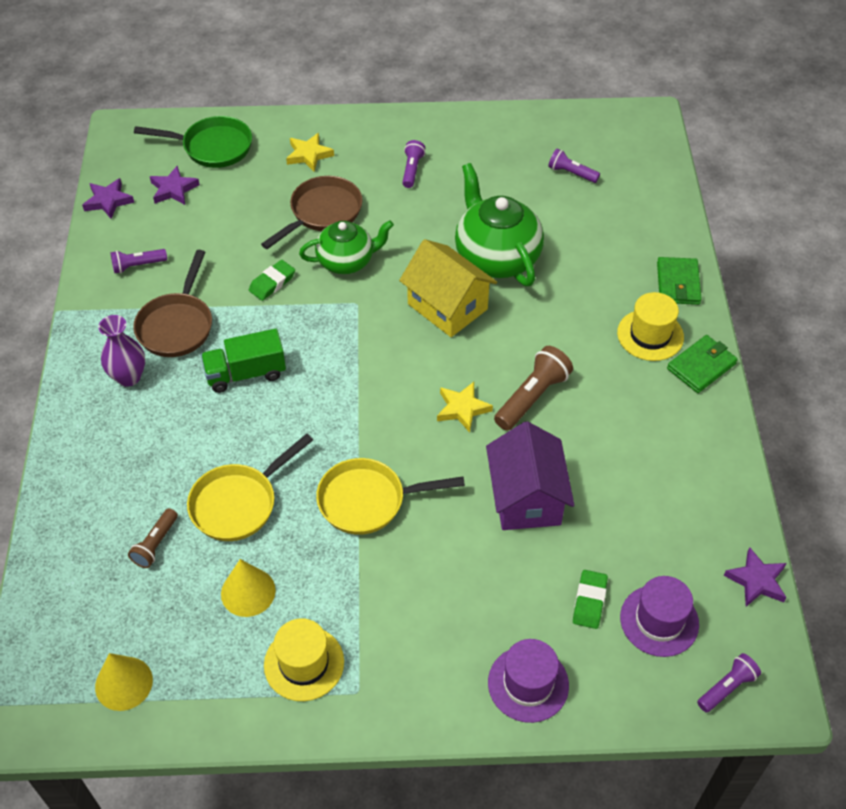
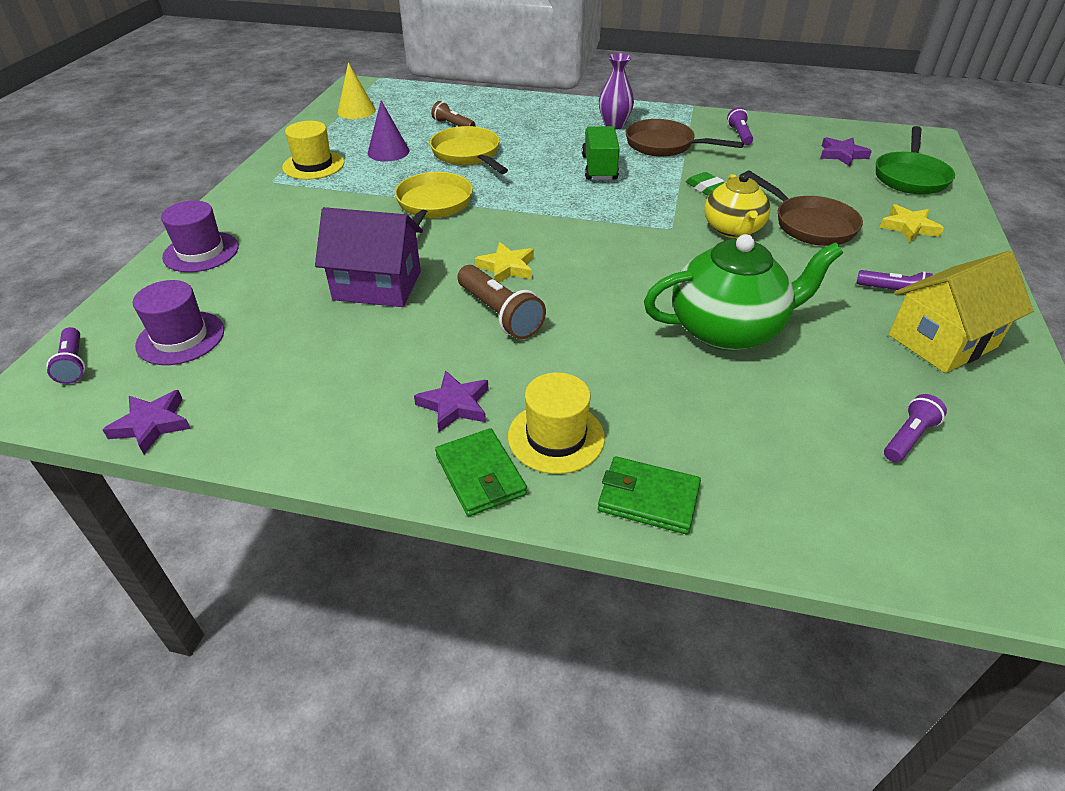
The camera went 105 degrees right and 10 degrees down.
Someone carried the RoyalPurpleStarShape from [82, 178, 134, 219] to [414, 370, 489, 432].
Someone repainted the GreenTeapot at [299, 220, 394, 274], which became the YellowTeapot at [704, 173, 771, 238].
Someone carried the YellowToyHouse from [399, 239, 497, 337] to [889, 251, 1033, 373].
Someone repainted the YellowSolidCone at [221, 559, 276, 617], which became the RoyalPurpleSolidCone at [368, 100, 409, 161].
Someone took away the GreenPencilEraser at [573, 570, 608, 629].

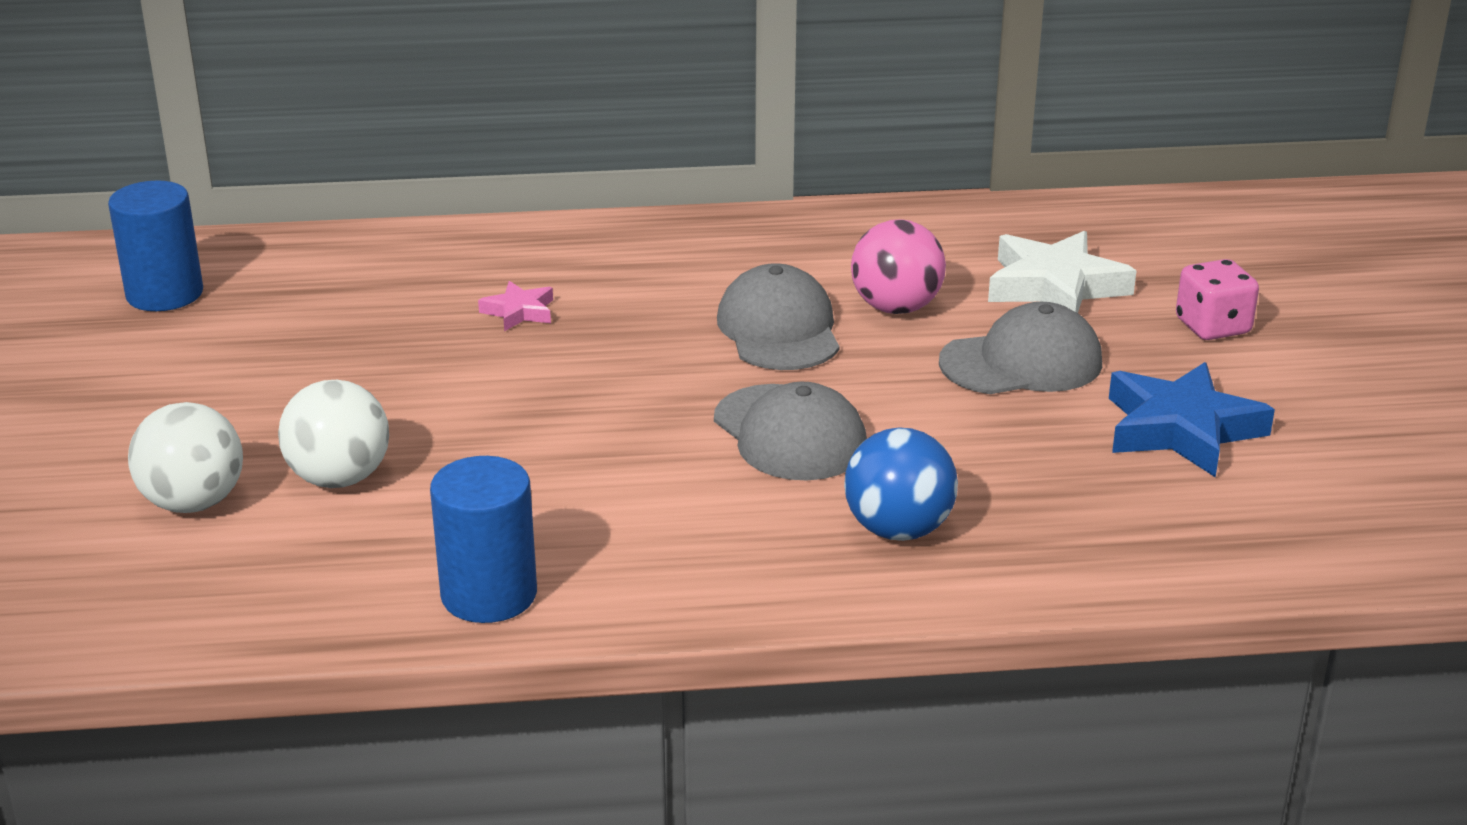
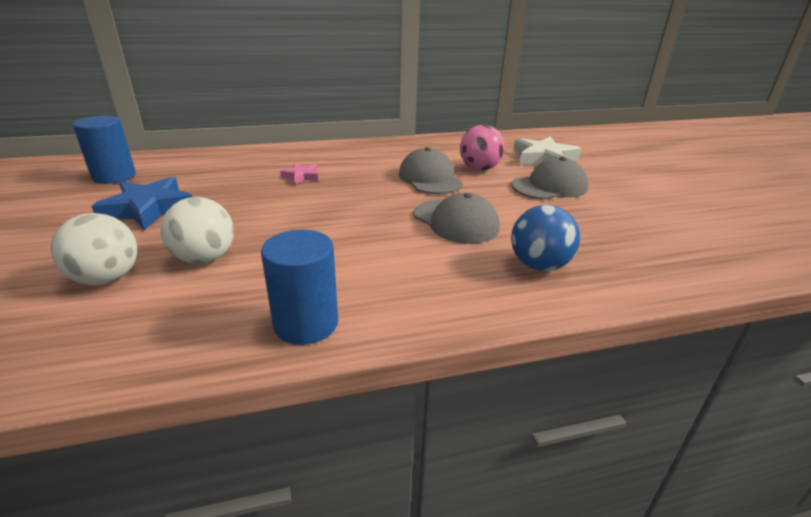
The camera went 10 degrees left and 0 degrees up.
Someone took away the RosyDie at [1176, 259, 1259, 340].
Someone carried the BlueStarShape from [1109, 362, 1275, 478] to [91, 177, 192, 230].

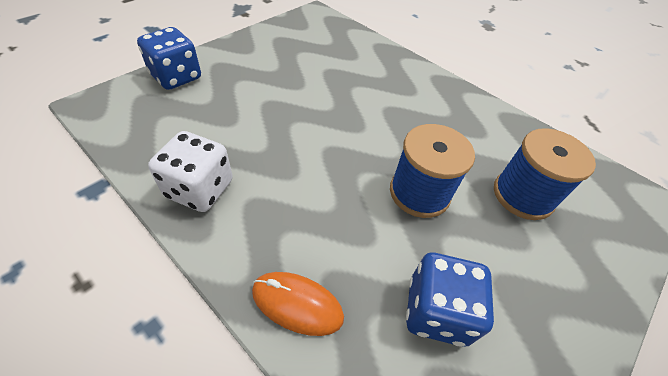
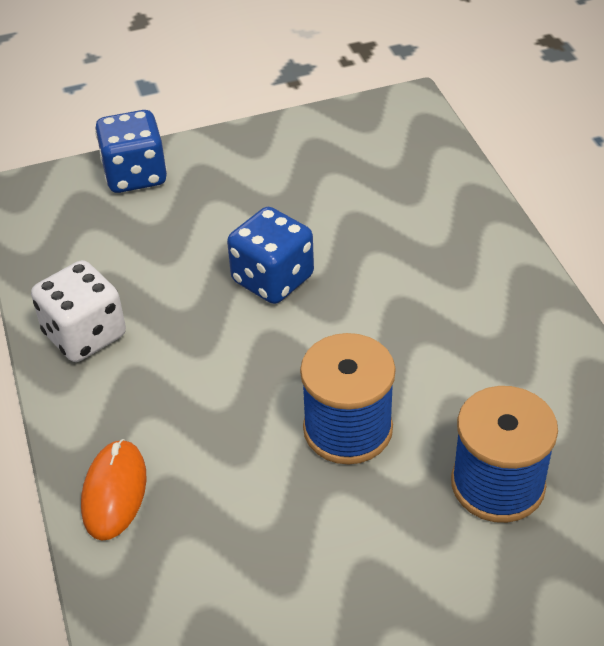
The camera went 35 degrees right and 5 degrees down.
Someone carried the BlueDie from [406, 253, 494, 347] to [227, 207, 314, 304].
Someone rotated the BrightOrangeComputerMouse at [252, 272, 344, 336] by 45 degrees clockwise.

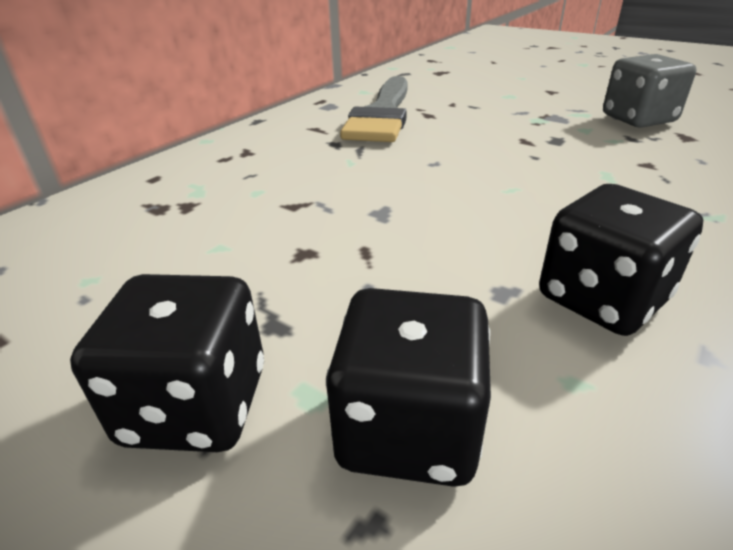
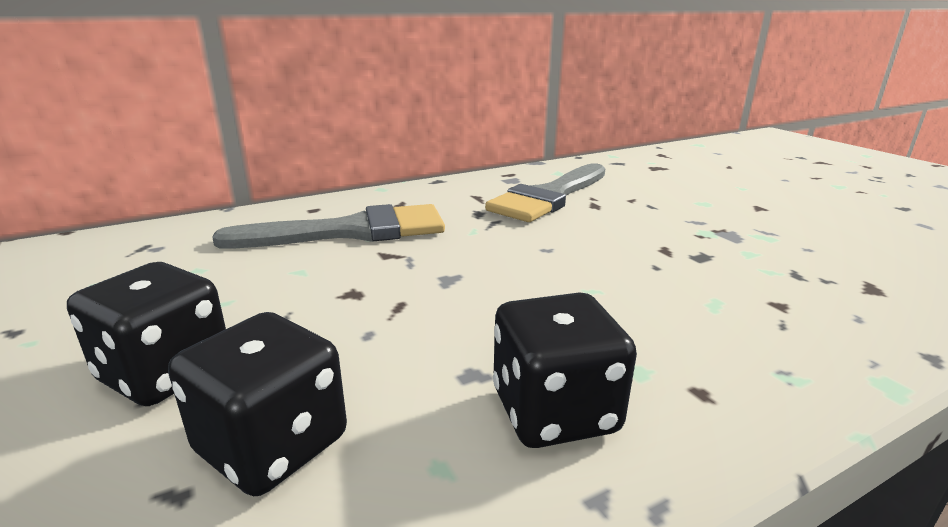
The camera went 25 degrees right and 10 degrees down.
Someone took away the GreyDie at [603, 54, 696, 127].
Someone put down the GreyPaintBrush at [212, 204, 445, 249].

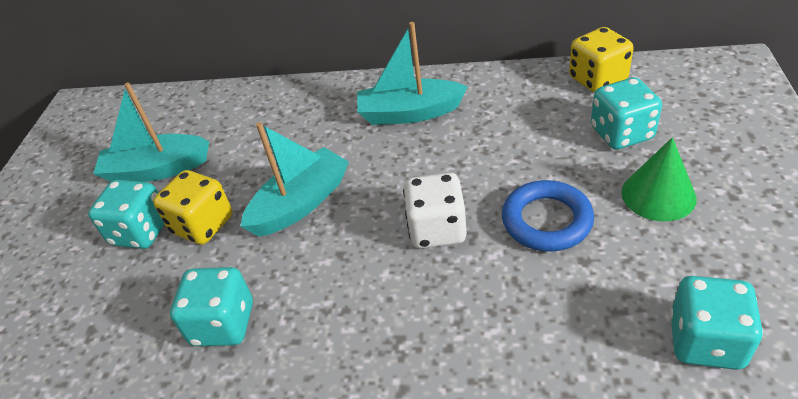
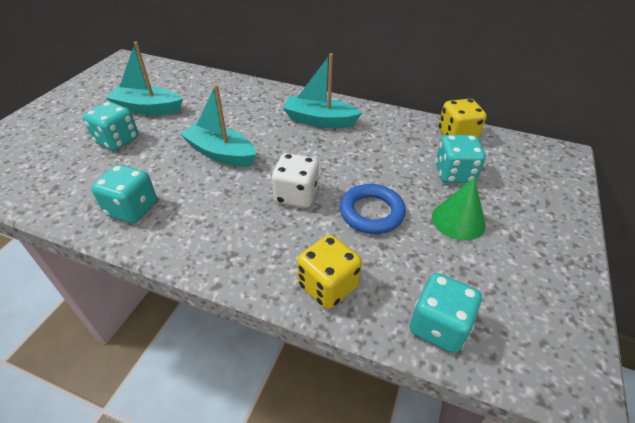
The camera went 10 degrees right and 0 degrees up.
Someone rotated the AquaBoat at [240, 122, 349, 237] by 120 degrees counterclockwise.
Someone carried the YellowDie from [153, 170, 233, 245] to [297, 235, 362, 309].

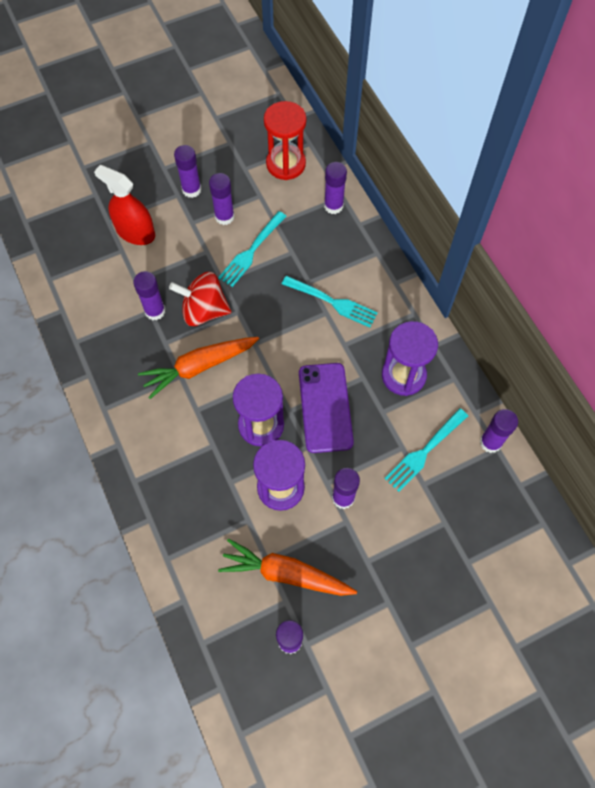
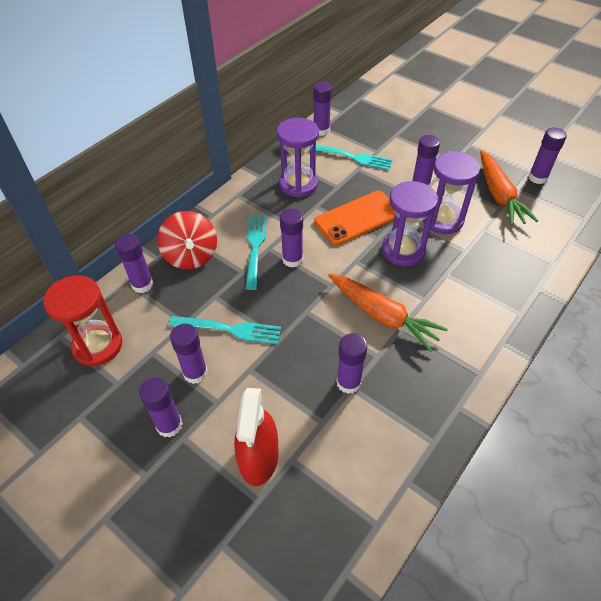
The camera went 115 degrees left and 15 degrees down.
Someone carried the RedToyTop from [169, 272, 231, 326] to [157, 211, 217, 270].
Someone repainted the RoyalPurpleSmartphone at [299, 363, 354, 453], which became the BrightOrangeSmartphone at [314, 191, 395, 246].
Someone put down the RoyalPurpleStickOfGlue at [280, 209, 303, 268].

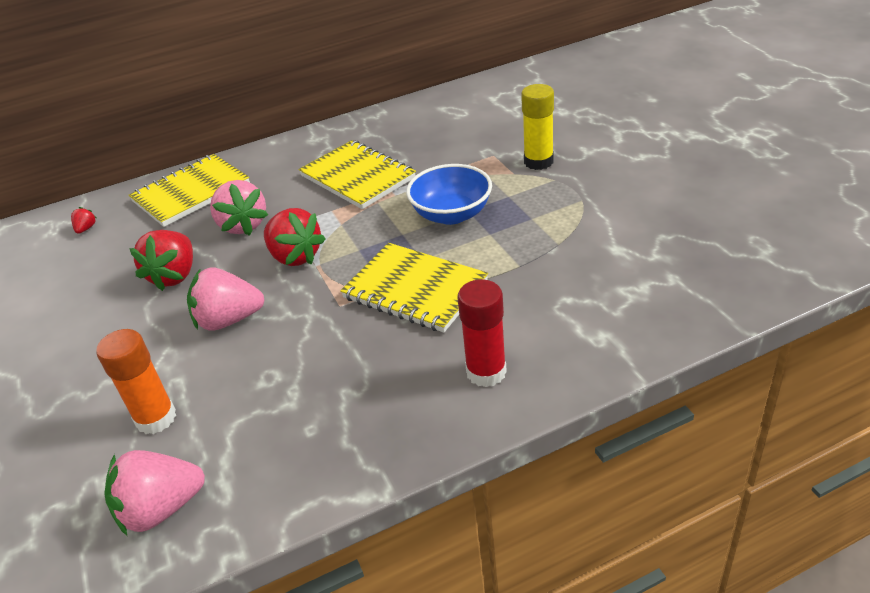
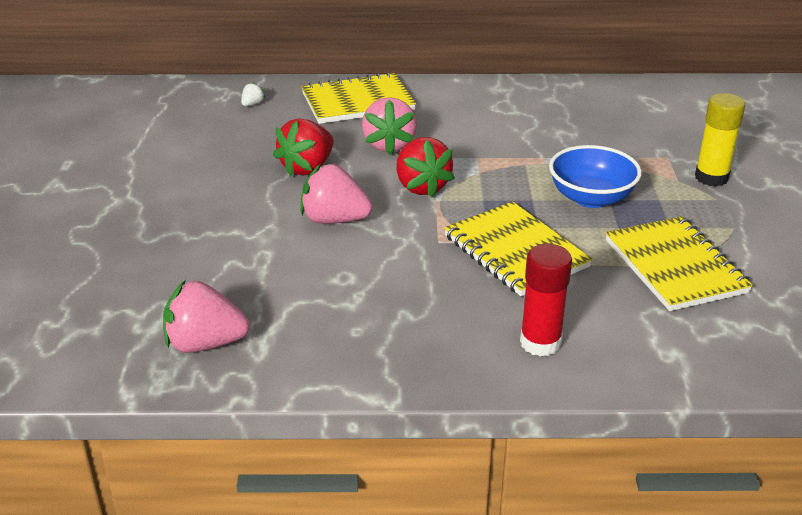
The camera went 20 degrees right and 5 degrees down.
Someone carried the YellowNotepad from [298, 140, 416, 209] to [605, 216, 753, 311].
Someone repainted the RedBerry at [71, 207, 97, 234], which became the PureWhiteBerry at [241, 82, 265, 106].
Someone took away the BrightOrangeStickOfGlue at [96, 329, 176, 434].

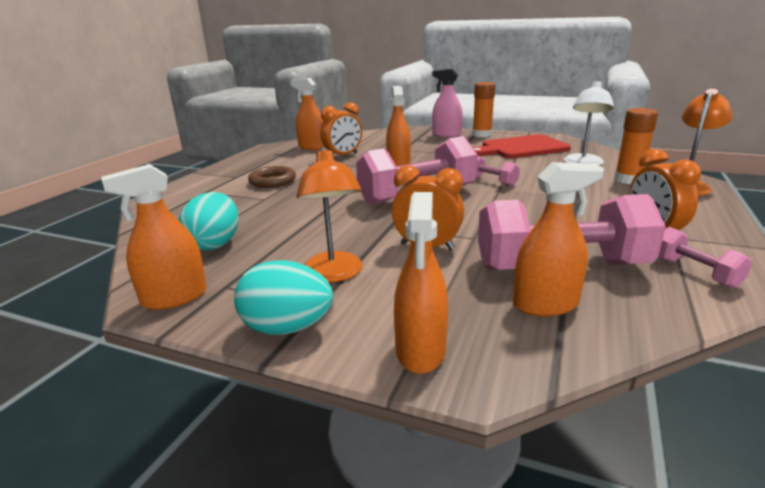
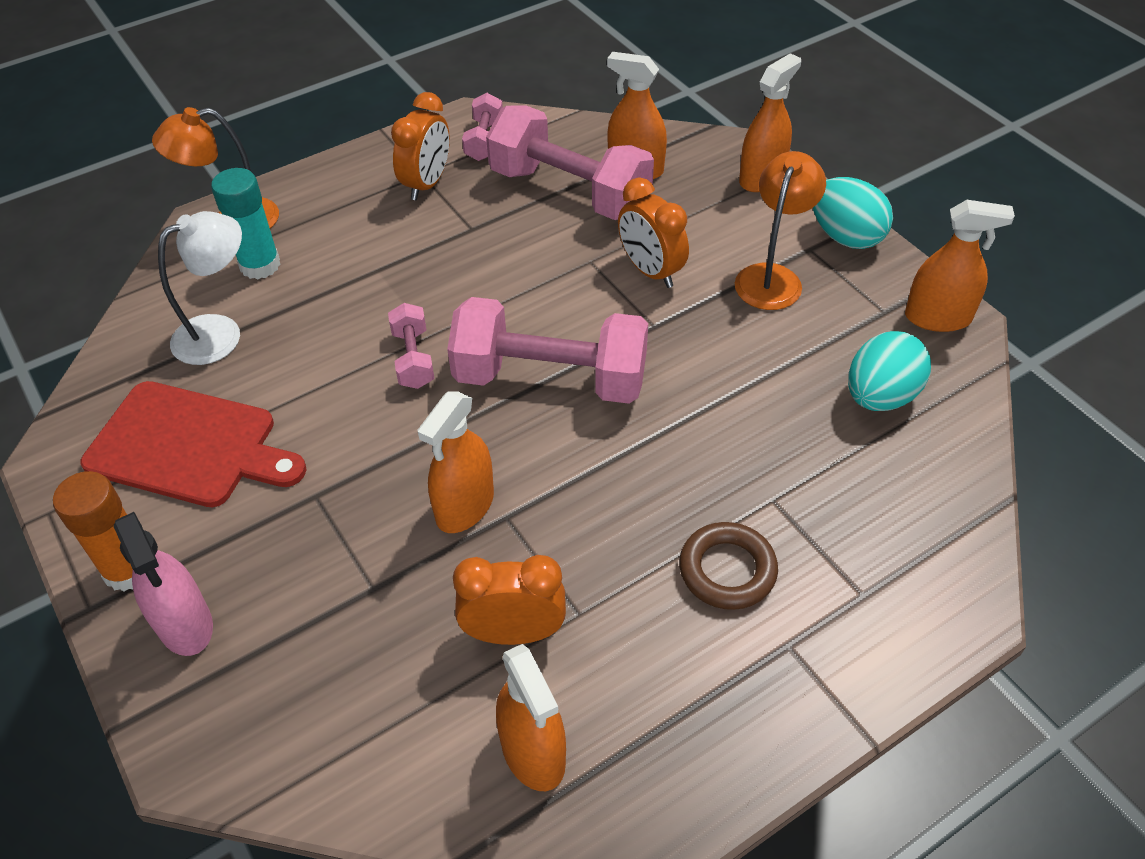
The camera went 145 degrees left and 25 degrees up.
Someone repainted the BrightOrangeStickOfGlue at [614, 108, 658, 184], which became the AquaStickOfGlue at [211, 168, 281, 279].

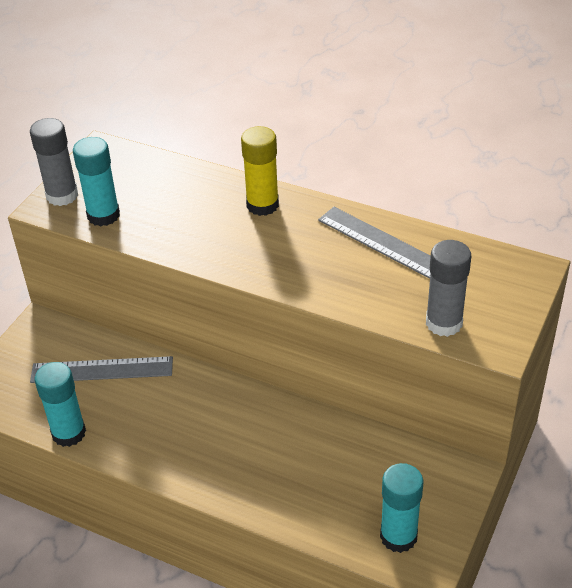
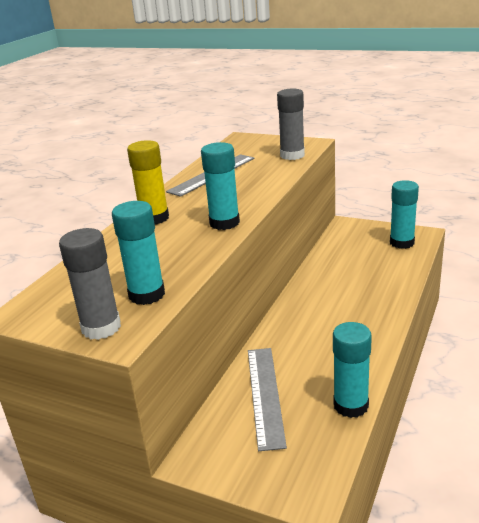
The camera went 90 degrees left and 15 degrees down.
Someone put down the AquaStickOfGlue at [201, 142, 240, 230].

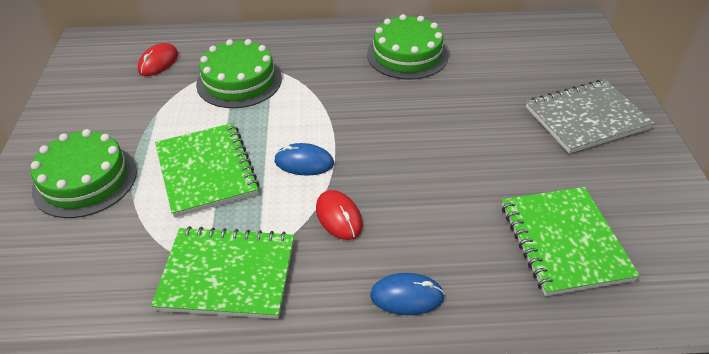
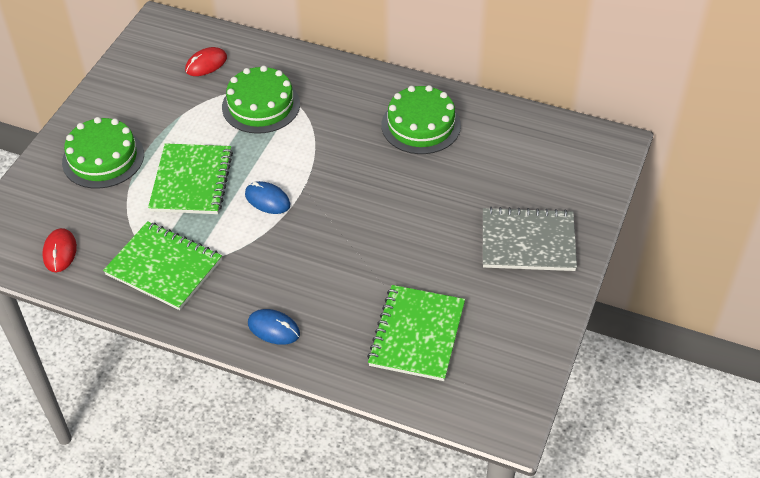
The camera went 25 degrees right and 5 degrees up.
Someone carried the RedComputerMouse from [316, 190, 363, 240] to [42, 228, 77, 272].

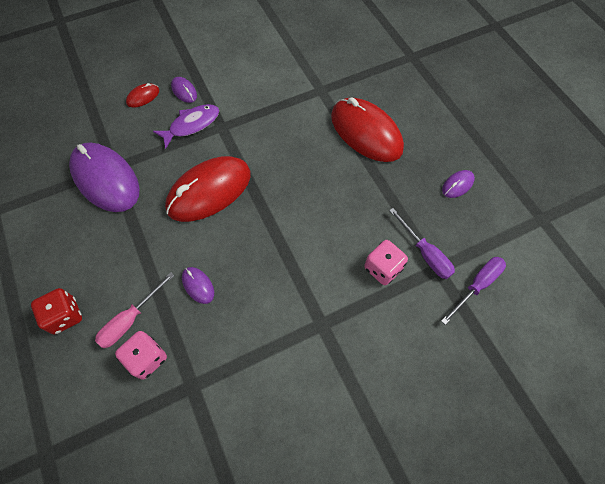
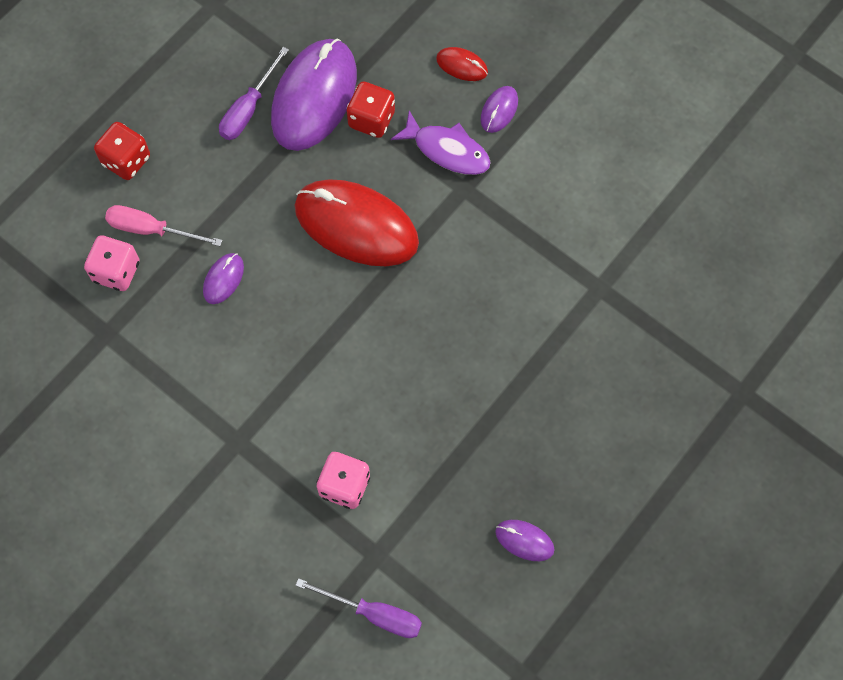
The camera went 65 degrees right and 5 degrees up.
Someone took away the RedComputerMouse at [331, 98, 404, 162].
Someone carried the RoyalPurpleHandScrewdriver from [389, 208, 455, 279] to [219, 47, 289, 140].
Someone put down the RedDie at [347, 82, 395, 138].

